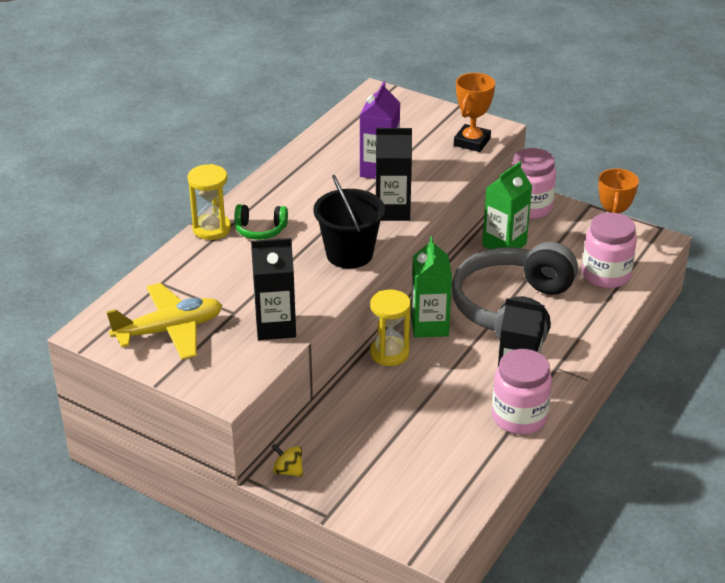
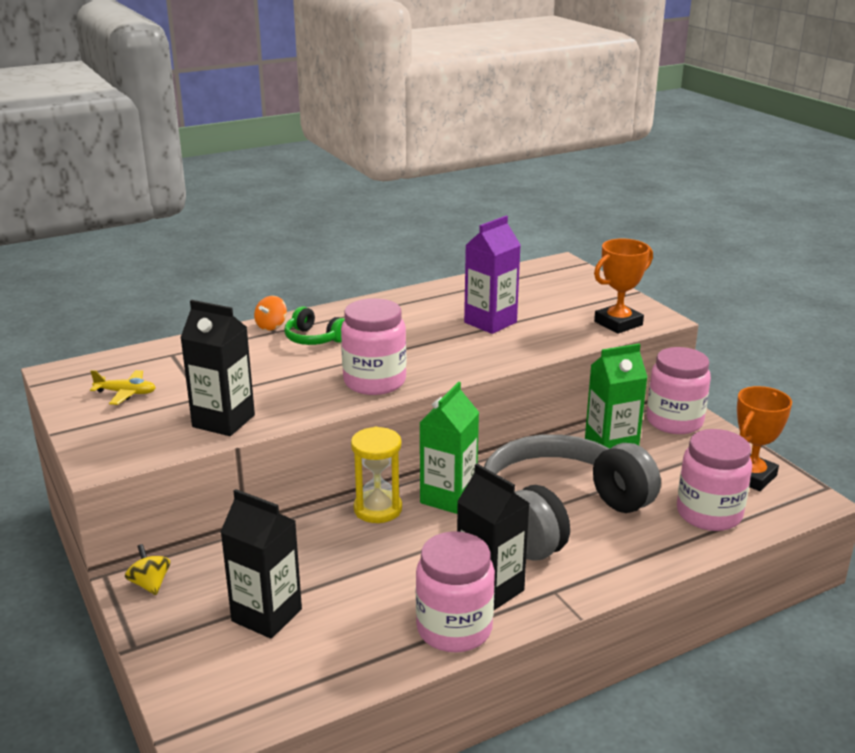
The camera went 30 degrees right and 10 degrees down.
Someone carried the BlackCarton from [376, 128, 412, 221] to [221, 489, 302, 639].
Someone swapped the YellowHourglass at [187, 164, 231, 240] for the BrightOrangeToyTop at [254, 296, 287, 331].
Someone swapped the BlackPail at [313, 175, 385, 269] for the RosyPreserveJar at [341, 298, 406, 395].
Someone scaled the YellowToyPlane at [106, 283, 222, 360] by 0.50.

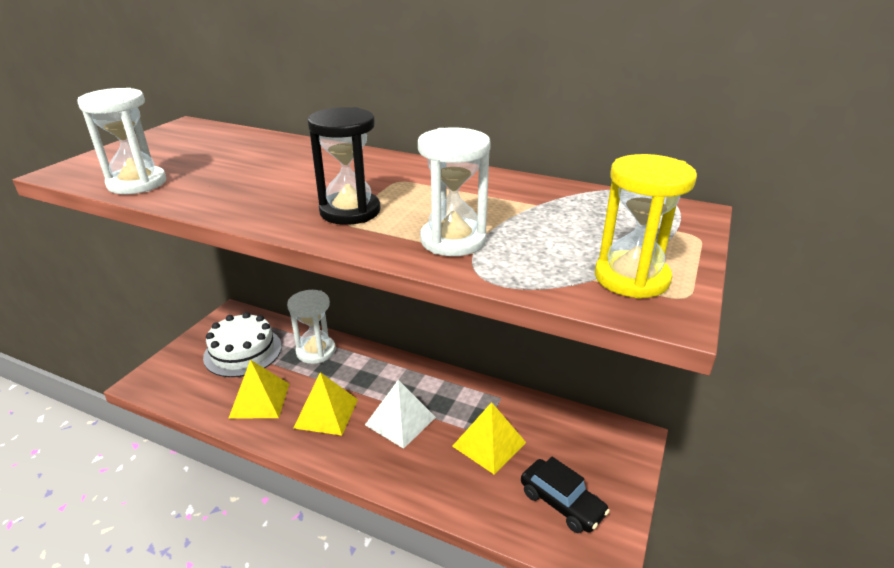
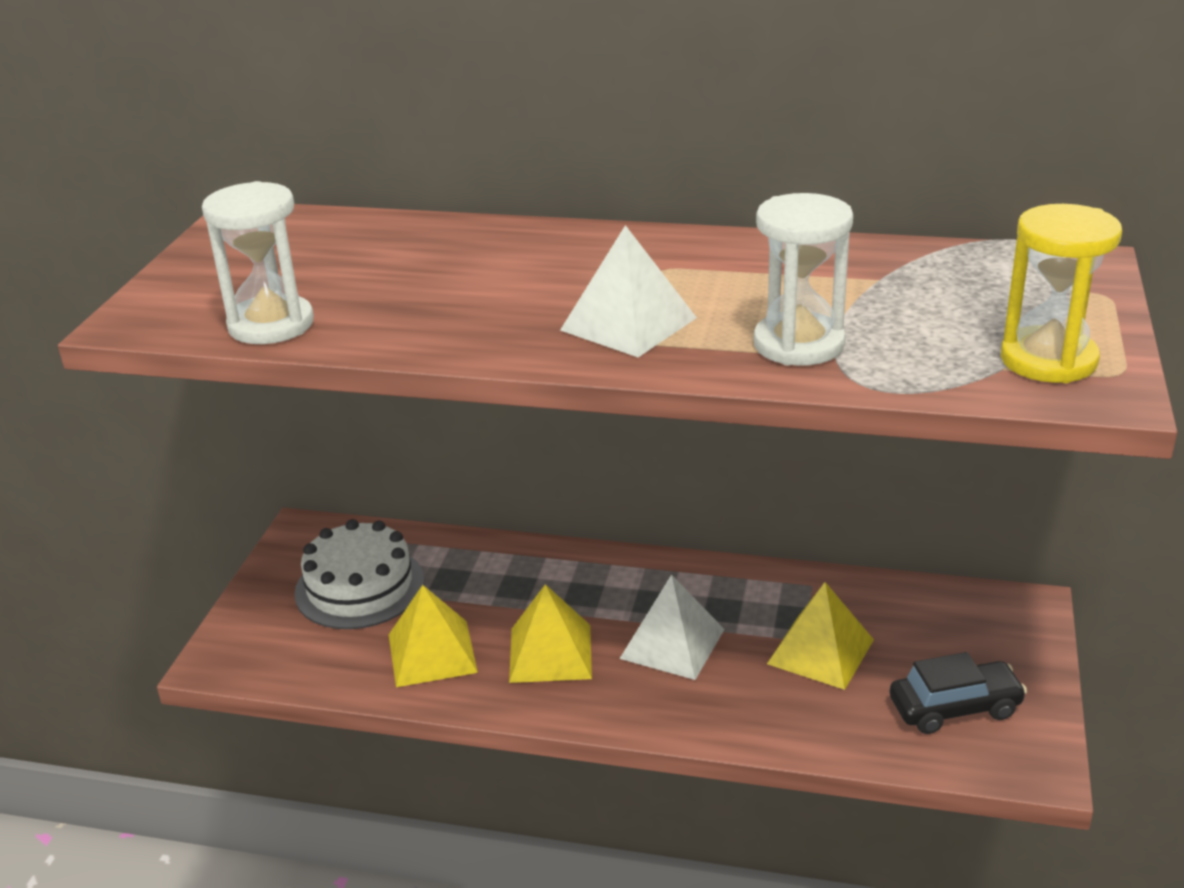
The camera went 10 degrees left and 0 degrees up.
Someone swapped the BlackHourglass at [308, 107, 380, 225] for the PureWhitePyramidShape at [560, 225, 697, 357].
Someone took away the PureWhiteHourglass at [287, 290, 336, 364].
Someone rotated the BlackAutomobile at [521, 457, 610, 533] by 45 degrees counterclockwise.

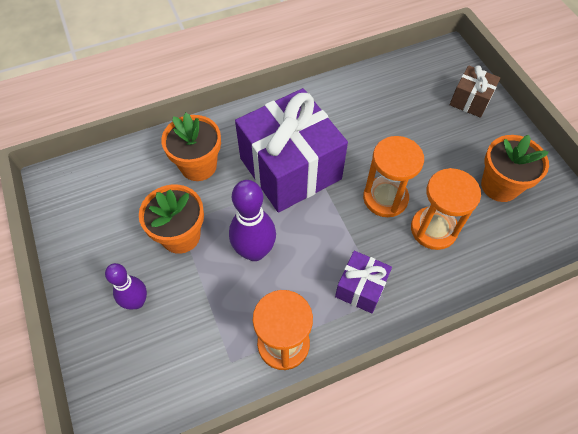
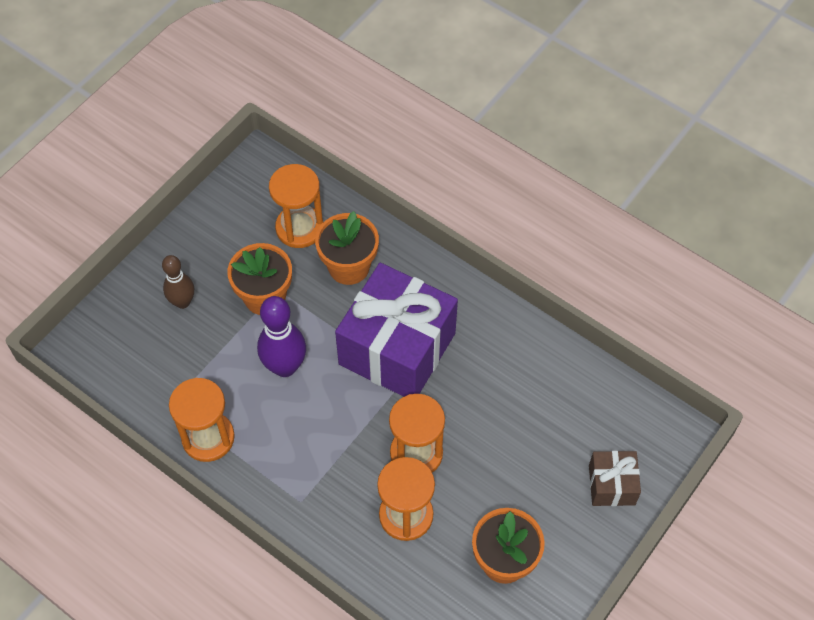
The camera went 60 degrees right and 0 degrees up.
Someone took away the RoyalPurplePresent at [335, 251, 392, 314].
Someone repainted the RoyalPurpleBowlingPin at [105, 263, 147, 310], which became the RussetBowlingPin at [162, 255, 194, 309].
Someone put down the BrightOrangeHourglass at [269, 164, 323, 248].

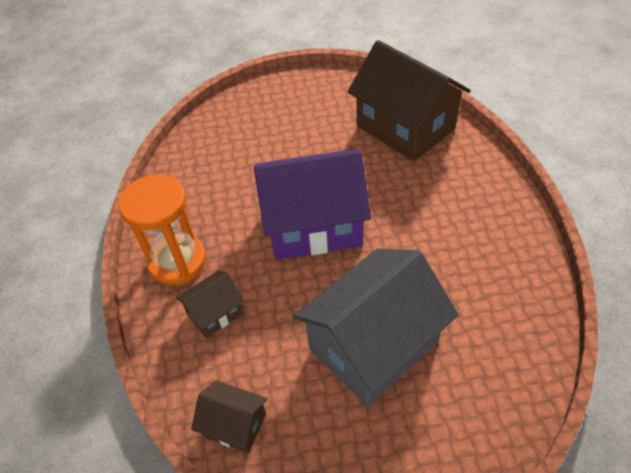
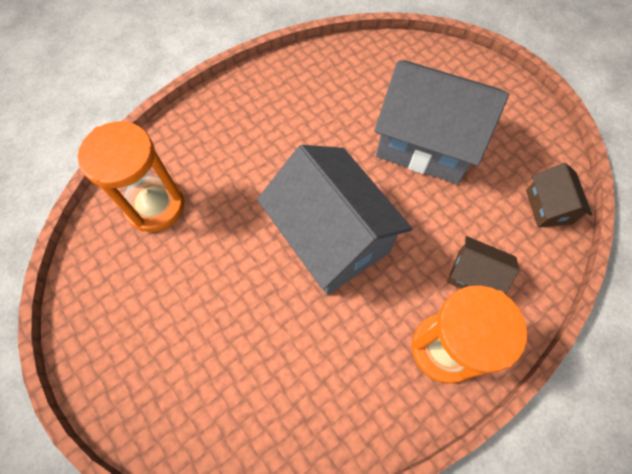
The camera went 120 degrees left and 15 degrees up.
Someone swapped the RussetToyHouse at [347, 40, 471, 162] for the BrightOrangeHourglass at [77, 121, 185, 232].
Someone repainted the RoyalPurpleToyHouse at [254, 150, 371, 260], which became the GreyToyHouse at [257, 145, 413, 295].

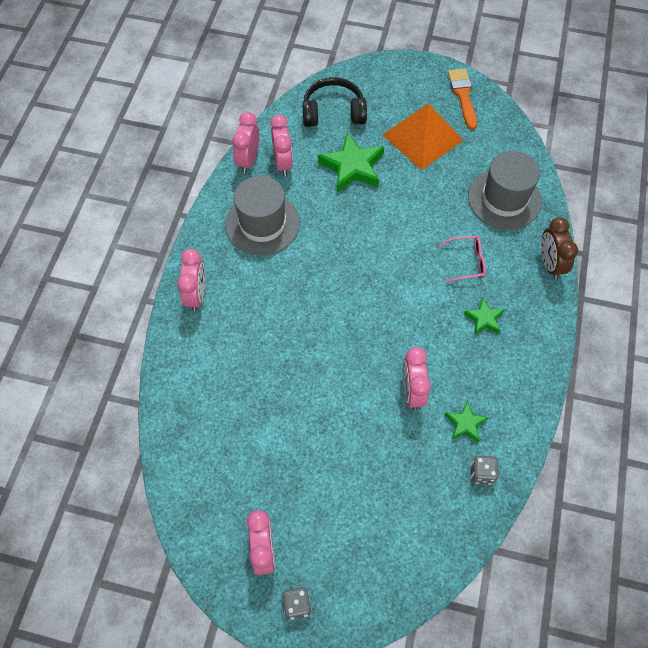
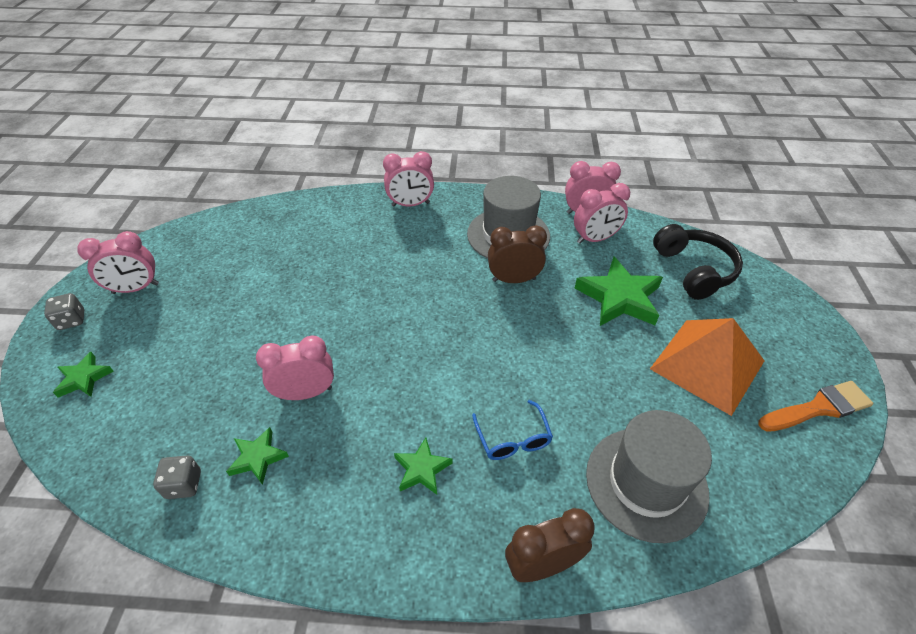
The camera went 80 degrees right and 15 degrees down.
Someone repainted the RosyEyeglasses at [439, 236, 486, 283], which became the BlueEyeglasses at [472, 400, 553, 460].
Someone put down the RussetBedsideClock at [488, 225, 547, 283].
Someone put down the GreenStarShape at [53, 352, 114, 398].

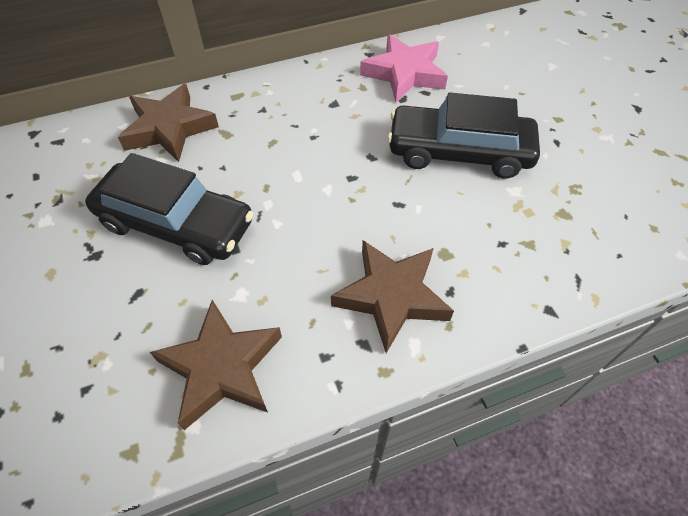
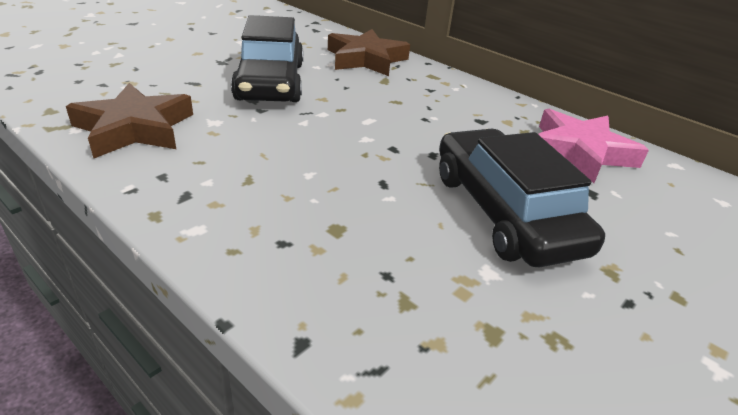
The camera went 60 degrees right and 20 degrees down.
Someone took away the RussetStarShape at [331, 240, 454, 353].

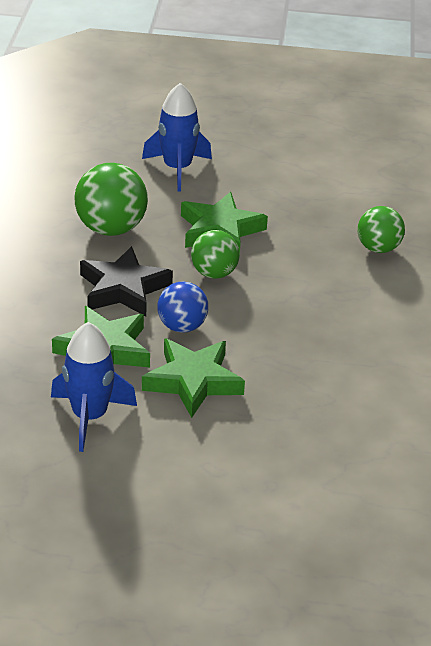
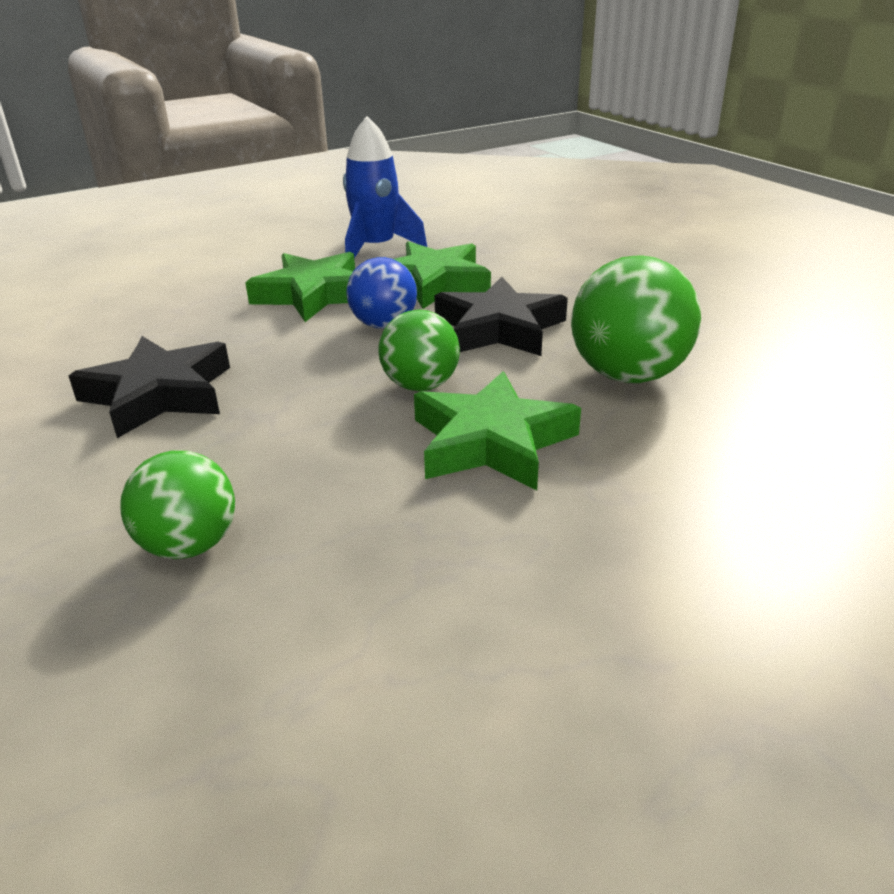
The camera went 145 degrees right and 5 degrees down.
Someone took away the BlueSpaceship at [142, 83, 212, 192].
Someone put down the BlackStarShape at [69, 336, 230, 438].

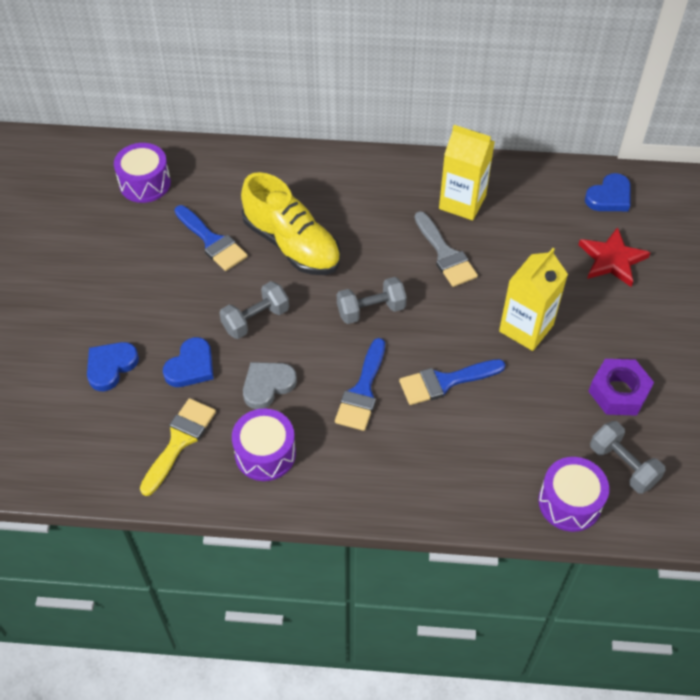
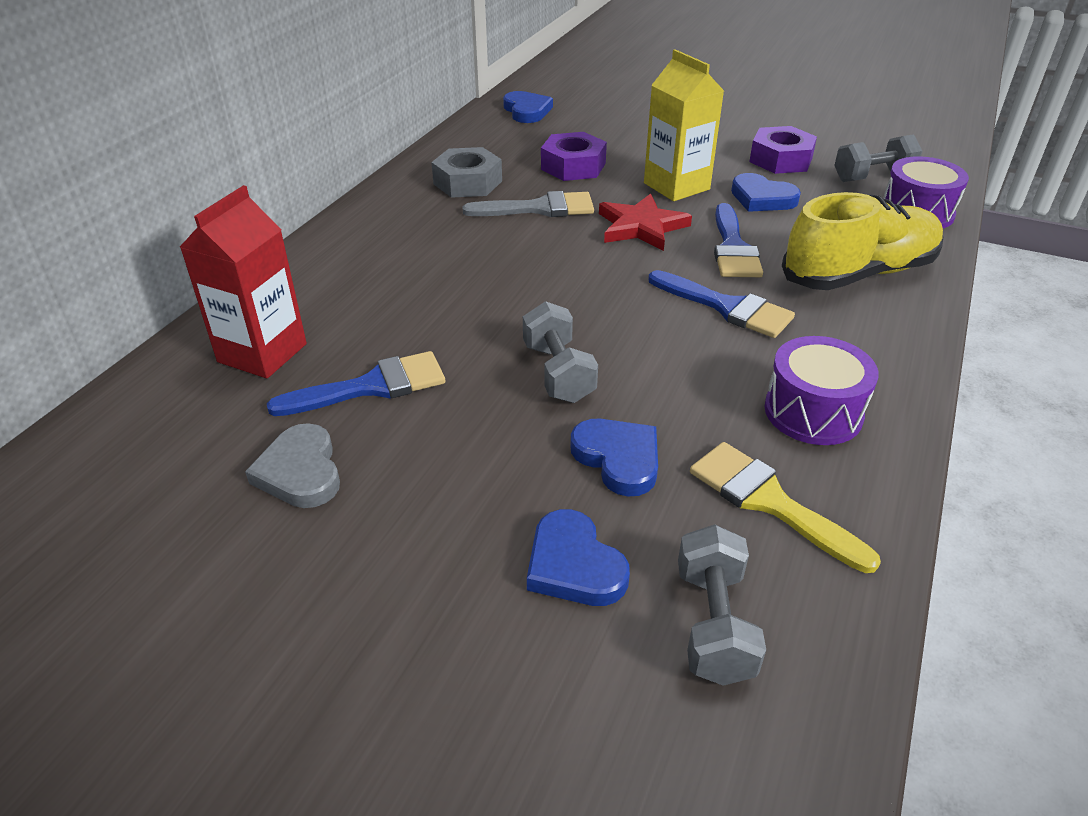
The camera went 70 degrees left and 15 degrees down.
Someone swapped the YellowCarton at [439, 125, 495, 220] for the GreyHexNut at [431, 147, 502, 198].
Someone took away the RoyalPurpleDrum at [114, 143, 171, 203].
Someone carried the YellowSneaker from [241, 172, 341, 275] to [782, 192, 943, 290].
Someone carried the RedStarShape from [579, 227, 651, 287] to [599, 194, 692, 251].
Someone carried the GreyHandWeight from [337, 277, 407, 324] to [678, 524, 766, 686].
Someone carried the GreyLoveHeart from [243, 362, 297, 409] to [245, 423, 340, 508].
Someone put down the RoyalPurpleHexNut at [541, 132, 607, 181].
Someone put down the BlueLoveHeart at [731, 173, 801, 212].
Someone put down the RedCarton at [180, 185, 307, 378].

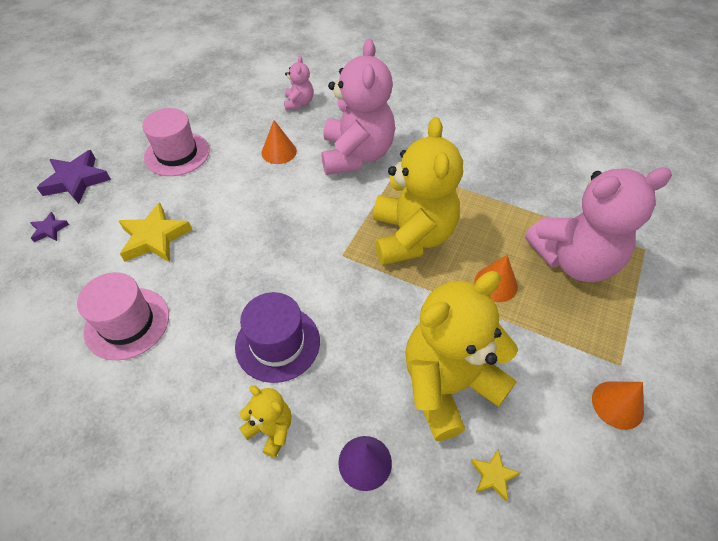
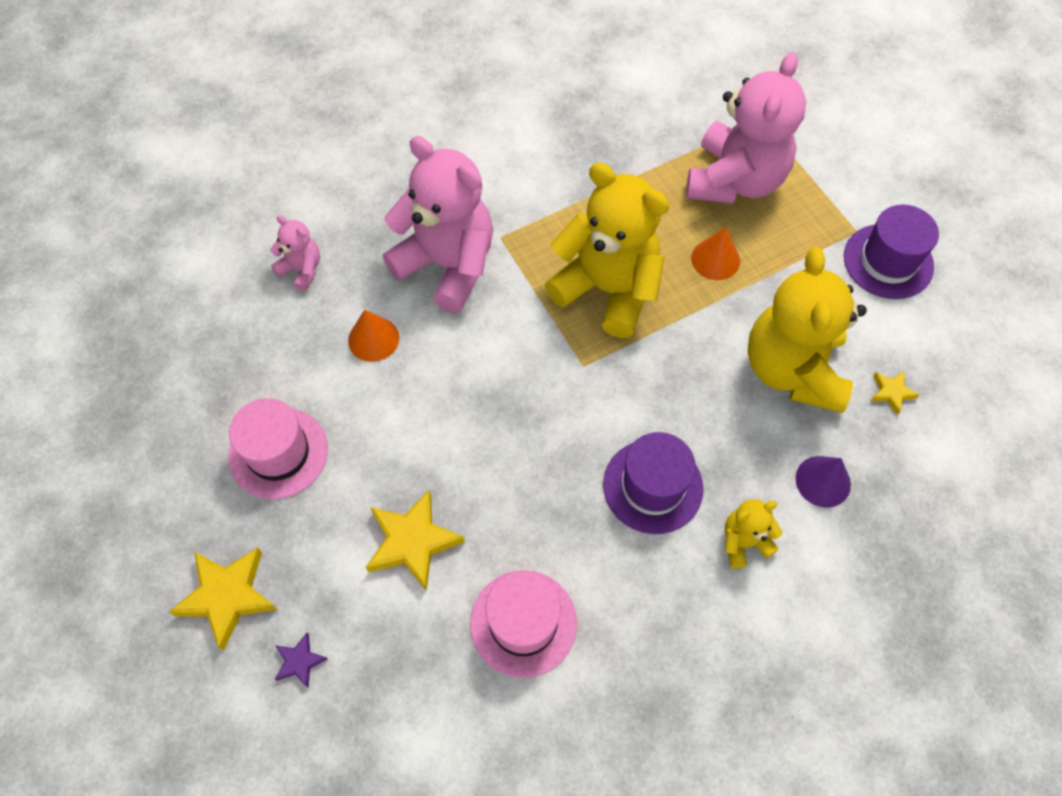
The camera went 55 degrees left and 10 degrees up.
Someone repainted the RoyalPurpleStarShape at [37, 150, 111, 204], which became the YellowStarShape at [169, 547, 278, 651].
Someone swapped the BrightOrangeSolidCone at [592, 381, 644, 430] for the RoyalPurpleTopHat at [844, 204, 939, 299].

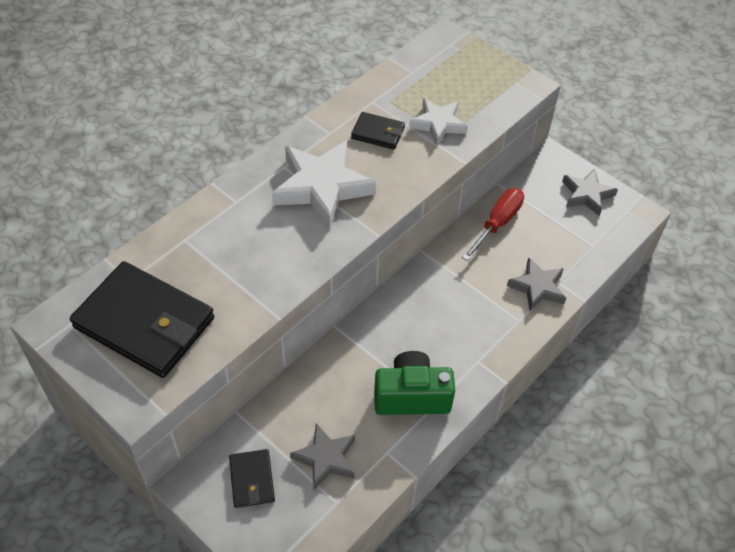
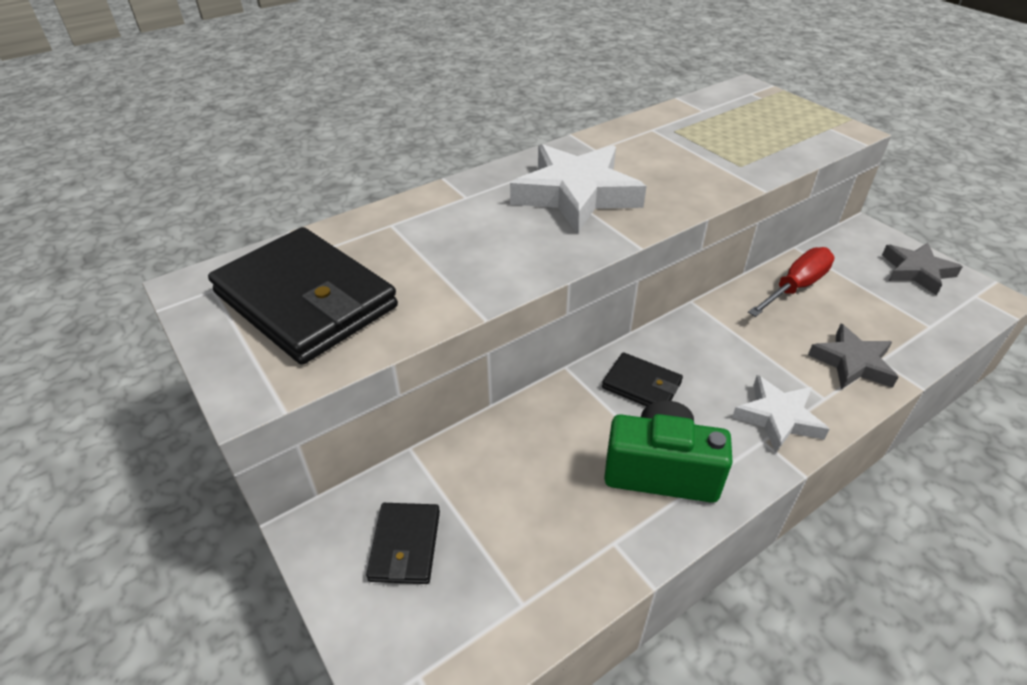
The camera went 15 degrees right and 10 degrees down.
Someone carried the PureWhiteStarShape from [409, 98, 468, 146] to [732, 375, 830, 453].
Someone carried the BlackCardWallet from [351, 112, 405, 150] to [602, 352, 683, 407].
Someone took away the GreyStarShape at [290, 423, 355, 490].

